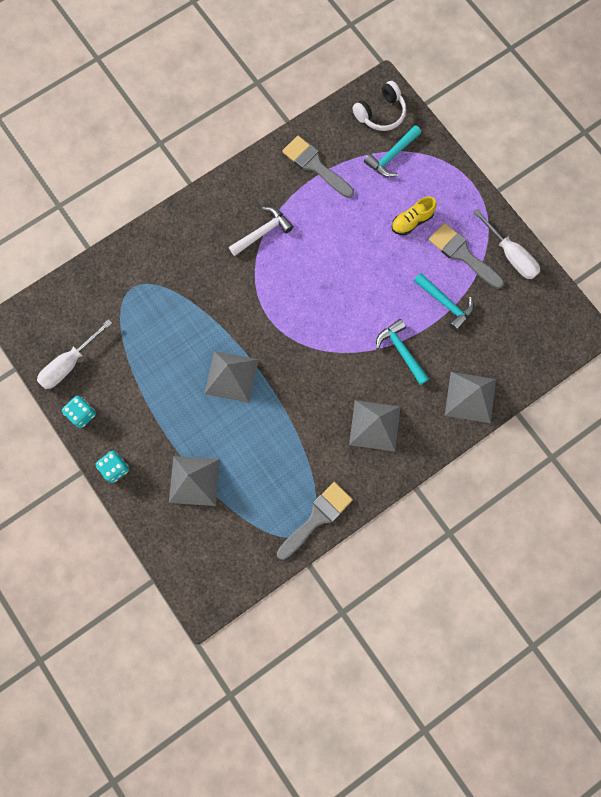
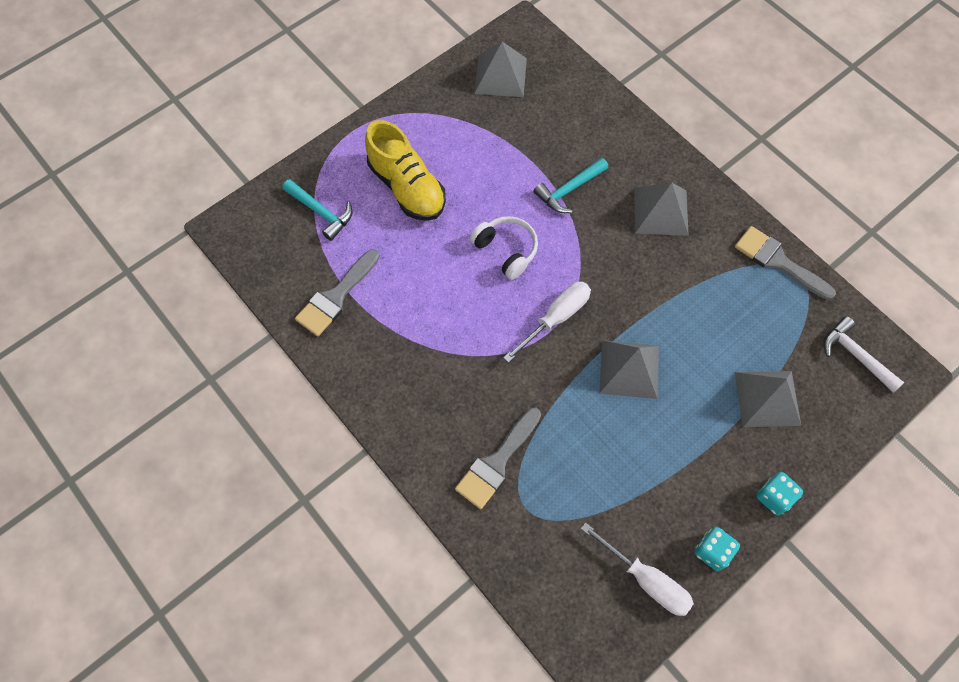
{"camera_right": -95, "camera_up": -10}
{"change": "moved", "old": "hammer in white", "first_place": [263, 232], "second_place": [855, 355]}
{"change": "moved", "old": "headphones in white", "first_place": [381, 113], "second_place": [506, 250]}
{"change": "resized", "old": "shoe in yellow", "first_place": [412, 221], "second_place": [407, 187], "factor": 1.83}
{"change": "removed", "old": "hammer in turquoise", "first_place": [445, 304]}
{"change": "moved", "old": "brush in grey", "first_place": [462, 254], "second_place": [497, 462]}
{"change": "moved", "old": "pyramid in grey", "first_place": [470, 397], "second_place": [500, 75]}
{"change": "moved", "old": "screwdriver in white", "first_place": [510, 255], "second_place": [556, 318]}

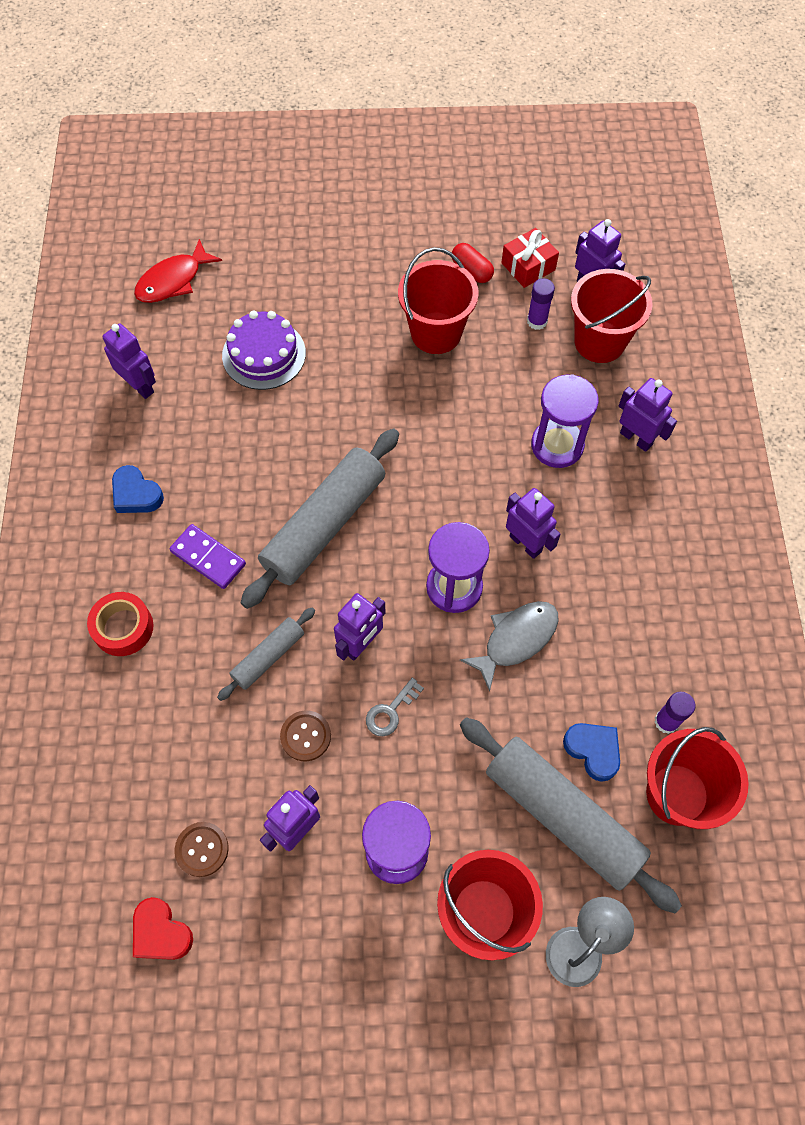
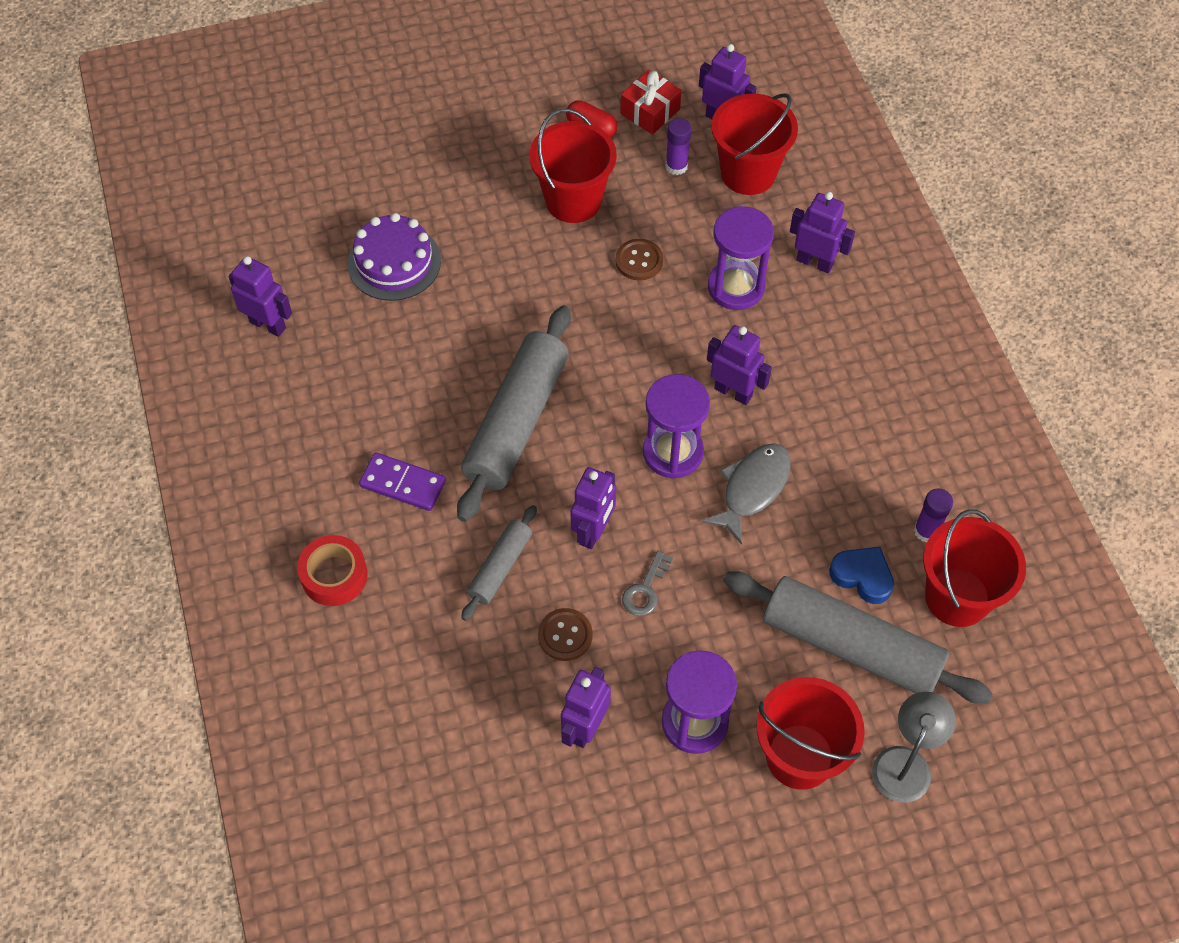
{"camera_right": -15, "camera_up": -5}
{"change": "removed", "old": "heart in blue", "first_place": [136, 494]}
{"change": "removed", "old": "heart in red", "first_place": [161, 932]}
{"change": "removed", "old": "fish in red", "first_place": [173, 280]}
{"change": "moved", "old": "button in brown", "first_place": [202, 849], "second_place": [639, 261]}

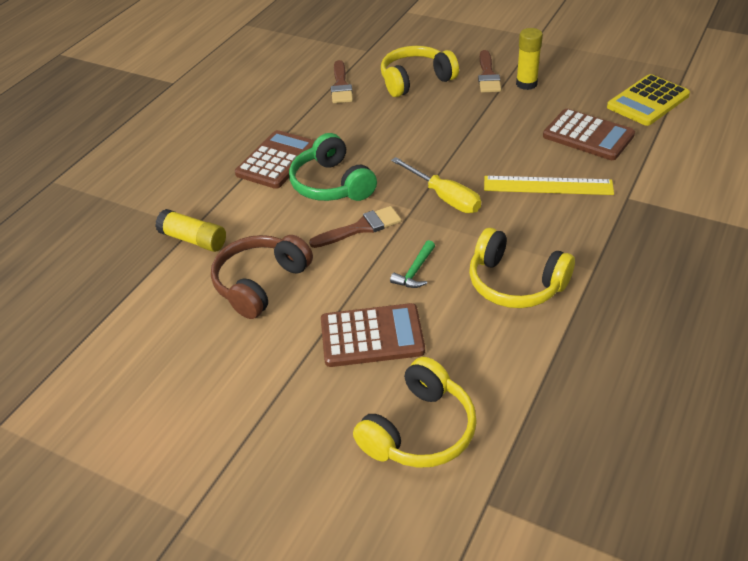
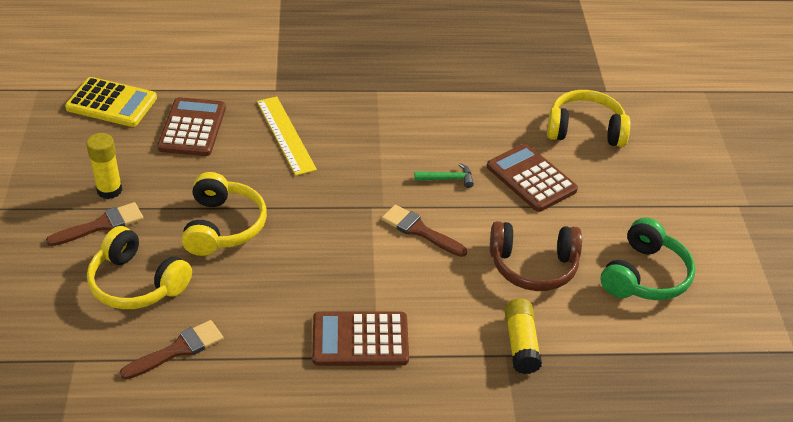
{"camera_right": -125, "camera_up": 0}
{"change": "moved", "old": "headphones in green", "first_place": [332, 184], "second_place": [645, 275]}
{"change": "removed", "old": "screwdriver in yellow", "first_place": [444, 197]}
{"change": "moved", "old": "headphones in yellow", "first_place": [515, 283], "second_place": [223, 226]}

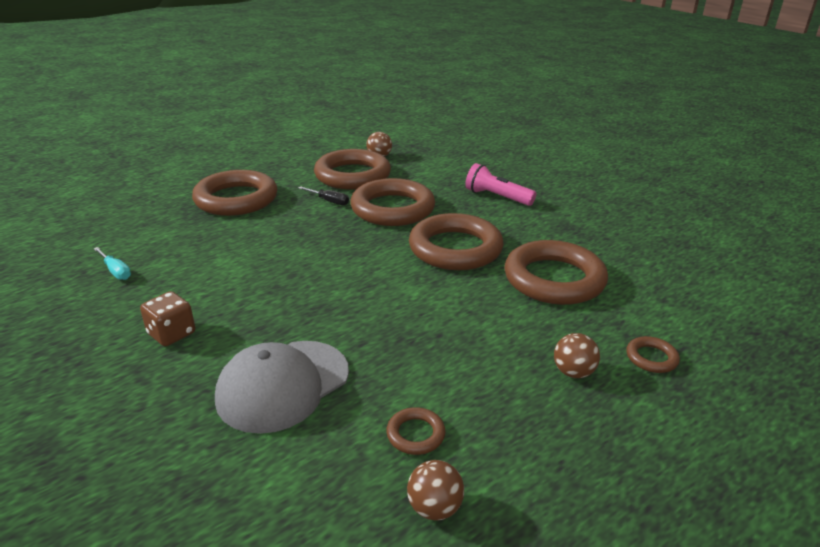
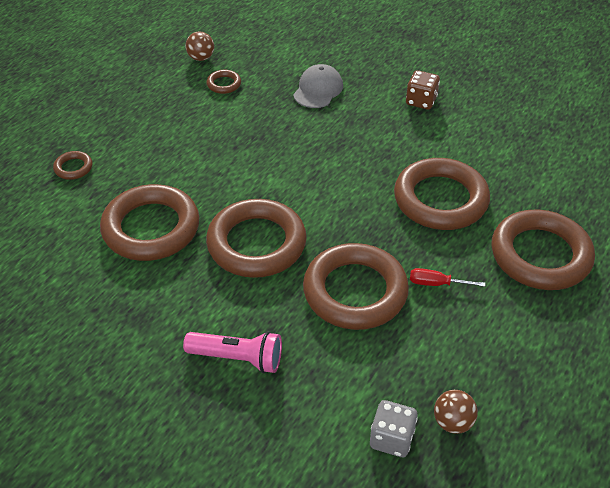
{"camera_right": 160, "camera_up": 15}
{"change": "removed", "old": "screwdriver in turquoise", "first_place": [116, 271]}
{"change": "resized", "old": "cap in grey", "first_place": [283, 385], "second_place": [318, 89], "factor": 0.66}
{"change": "recoloured", "old": "screwdriver in black", "new": "screwdriver in red", "first_place": [329, 201], "second_place": [436, 283]}
{"change": "moved", "old": "ring in brown", "first_place": [352, 175], "second_place": [440, 199]}
{"change": "removed", "old": "ball in brown", "first_place": [573, 372]}
{"change": "added", "new": "dice in grey", "second_place": [391, 438]}

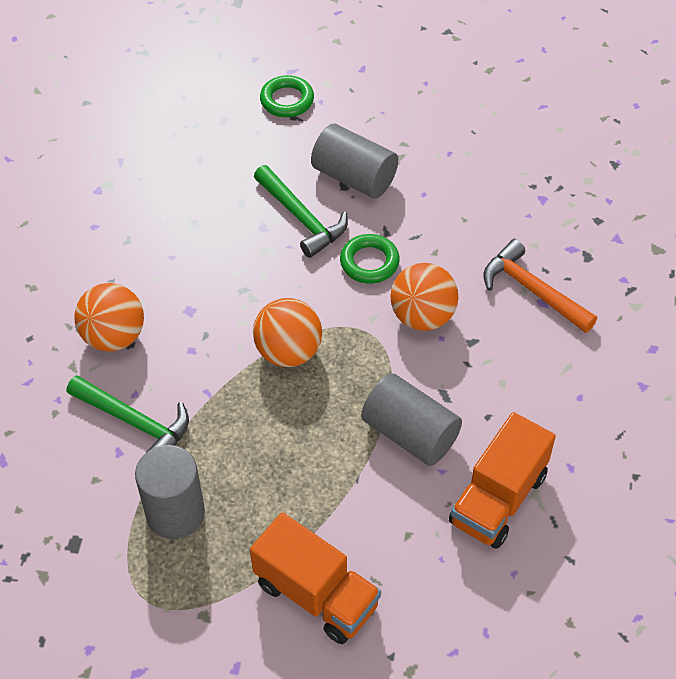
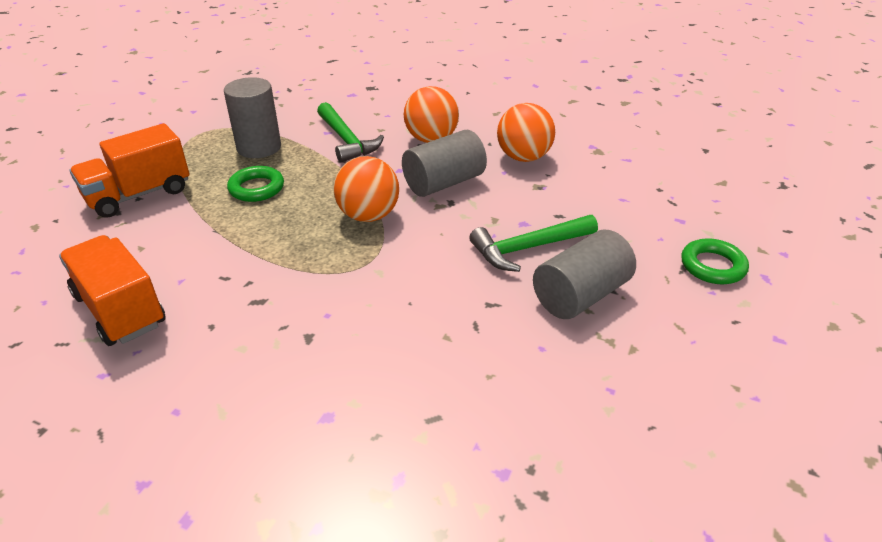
{"camera_right": 105, "camera_up": -15}
{"change": "turned", "old": "hammer in green", "first_place": [135, 422], "second_place": [347, 140], "degrees": -75}
{"change": "moved", "old": "ring in green", "first_place": [369, 262], "second_place": [256, 188]}
{"change": "moved", "old": "cylinder in grey", "first_place": [410, 433], "second_place": [444, 183]}
{"change": "moved", "old": "ball in orange", "first_place": [422, 316], "second_place": [523, 157]}
{"change": "removed", "old": "hammer in orange", "first_place": [532, 290]}

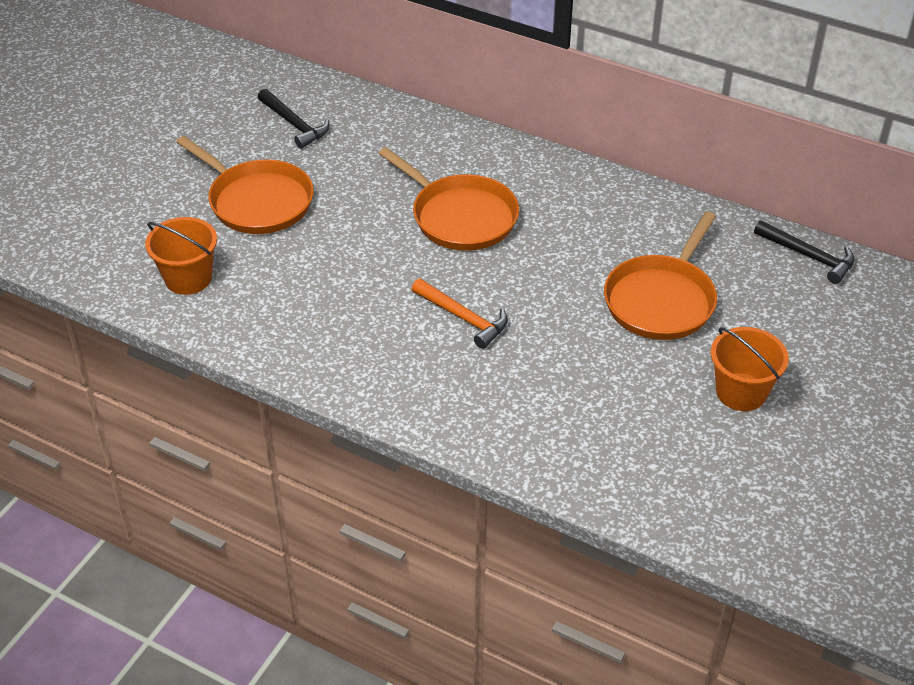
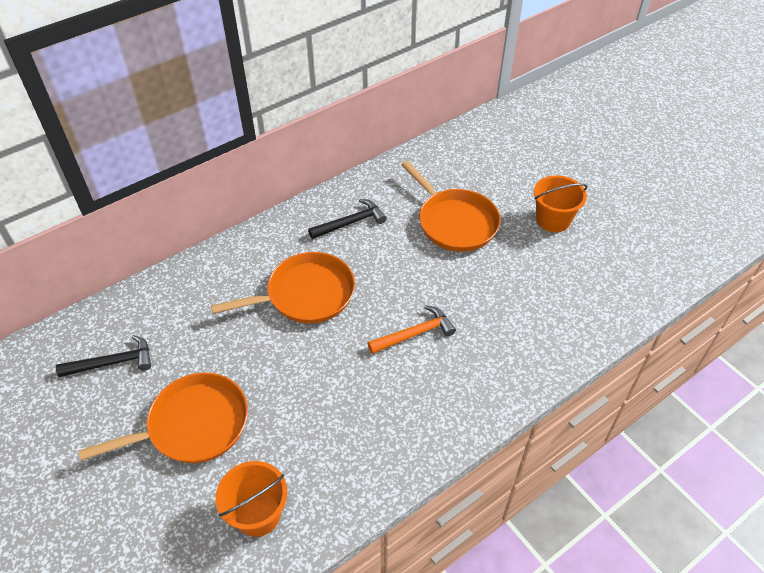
{"camera_right": -65, "camera_up": 5}
{"change": "moved", "old": "hammer in black", "first_place": [808, 256], "second_place": [351, 223]}

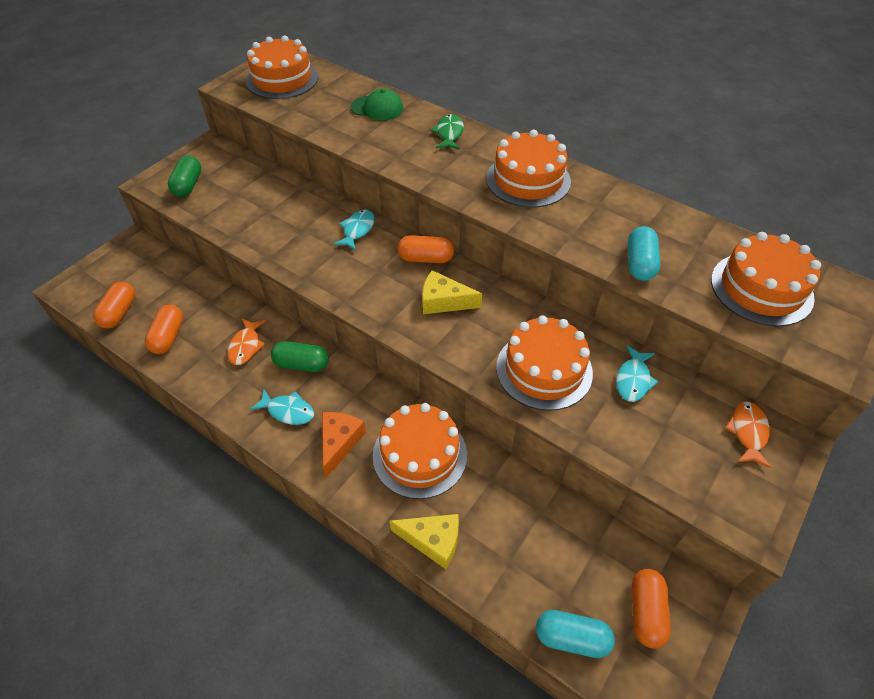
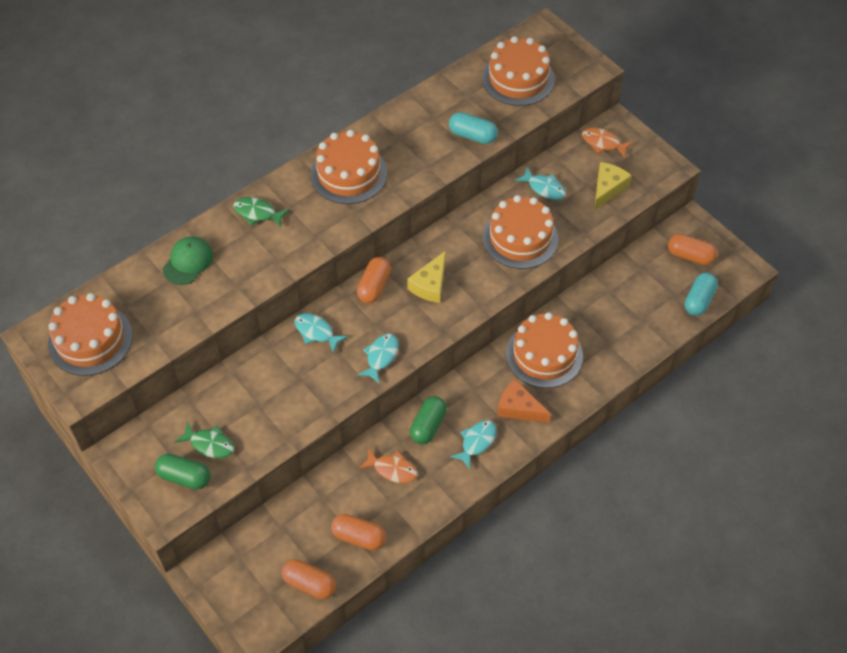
{"camera_right": -75, "camera_up": 5}
{"change": "moved", "old": "cheese in yellow", "first_place": [433, 541], "second_place": [607, 189]}
{"change": "added", "new": "fish in green", "second_place": [209, 444]}
{"change": "added", "new": "fish in turquoise", "second_place": [381, 357]}

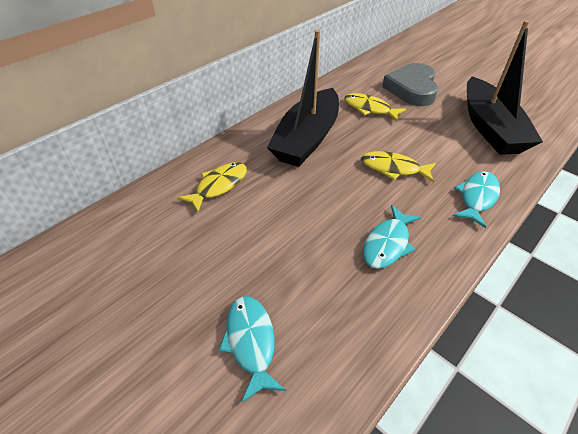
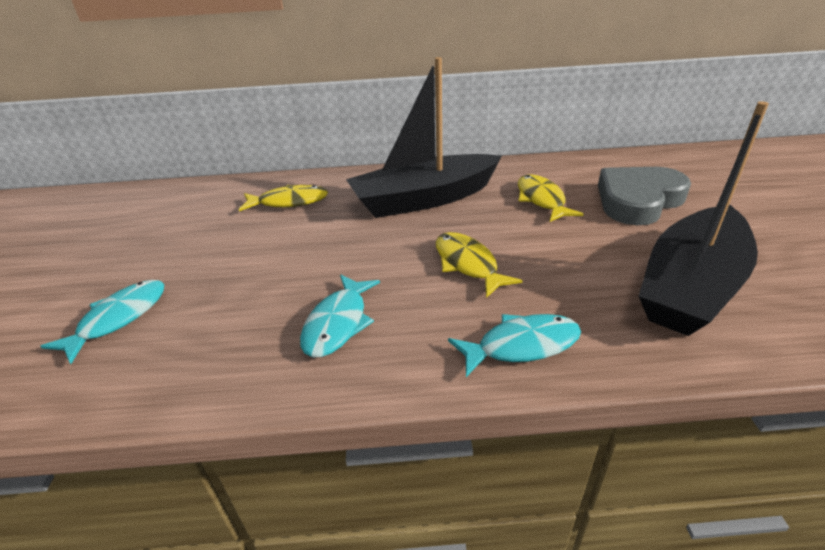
{"camera_right": 45, "camera_up": -10}
{"change": "turned", "old": "fish in turquoise", "first_place": [387, 244], "second_place": [338, 323], "degrees": -60}

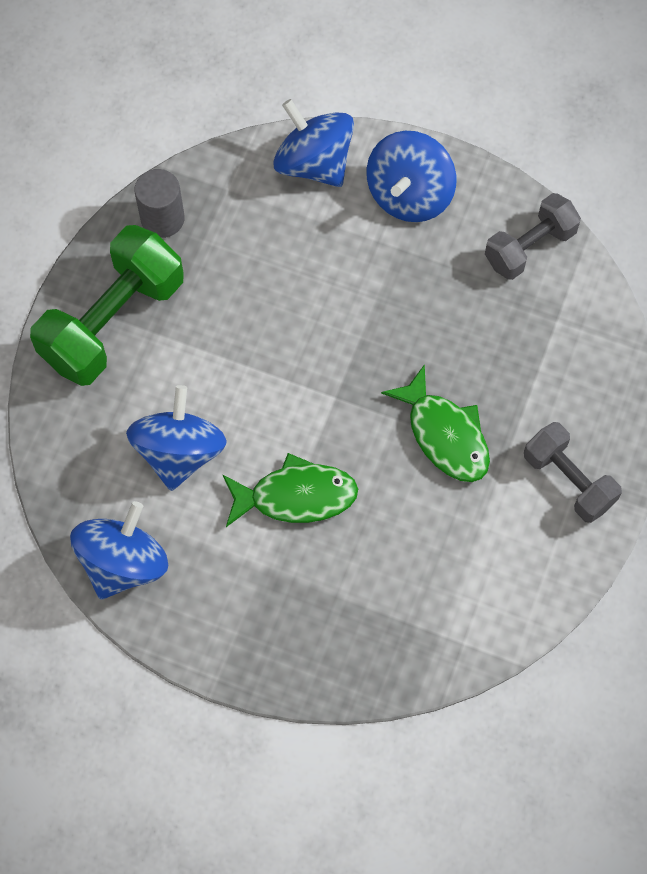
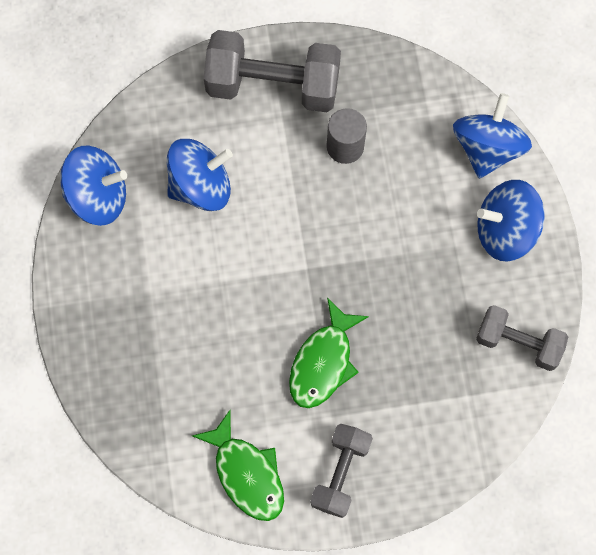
{"camera_right": 60, "camera_up": 5}
{"change": "recoloured", "old": "dumbbell in green", "new": "dumbbell in grey", "first_place": [113, 322], "second_place": [273, 85]}
{"change": "moved", "old": "cylinder in grey", "first_place": [162, 219], "second_place": [345, 146]}
{"change": "moved", "old": "fish in green", "first_place": [296, 496], "second_place": [247, 473]}

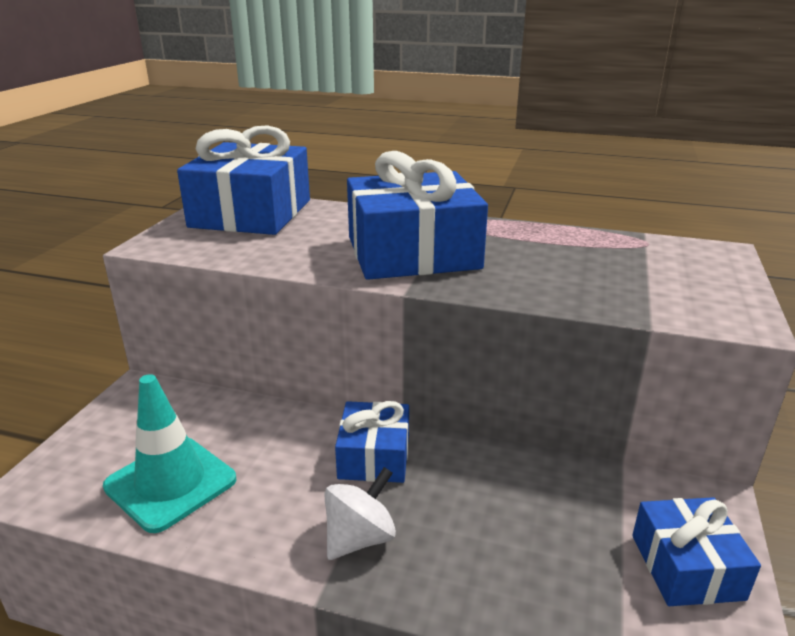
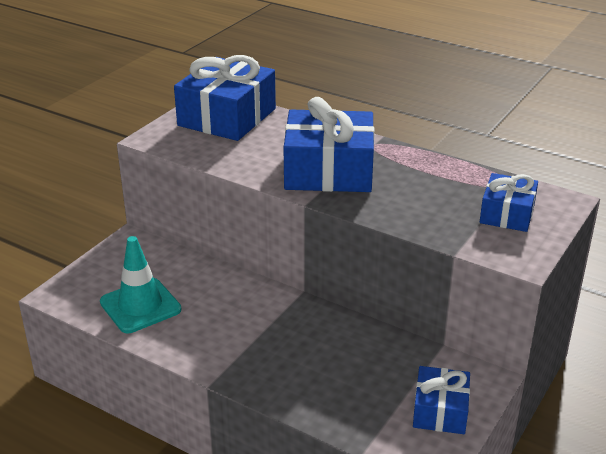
{"camera_right": 15, "camera_up": 5}
{"change": "removed", "old": "spinning top in white", "first_place": [360, 538]}
{"change": "moved", "old": "gift in blue", "first_place": [374, 456], "second_place": [507, 214]}

